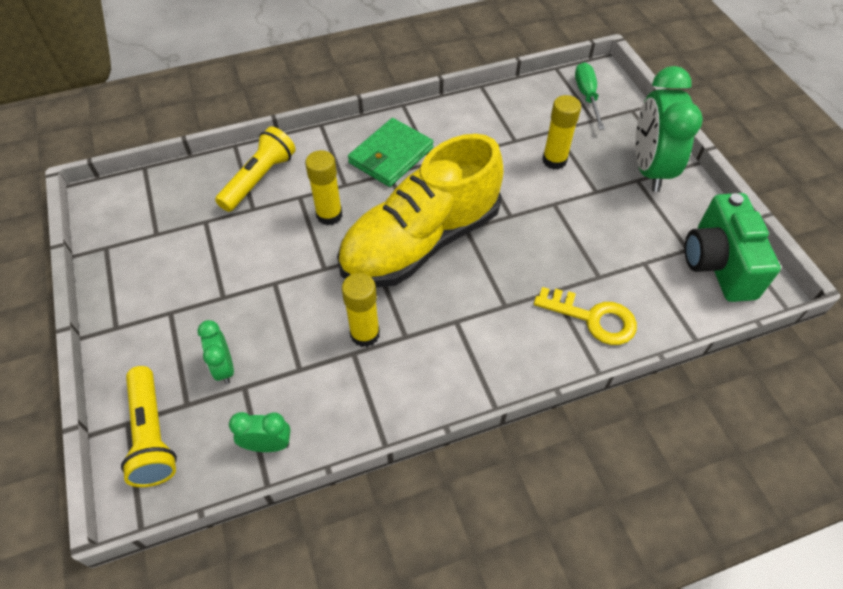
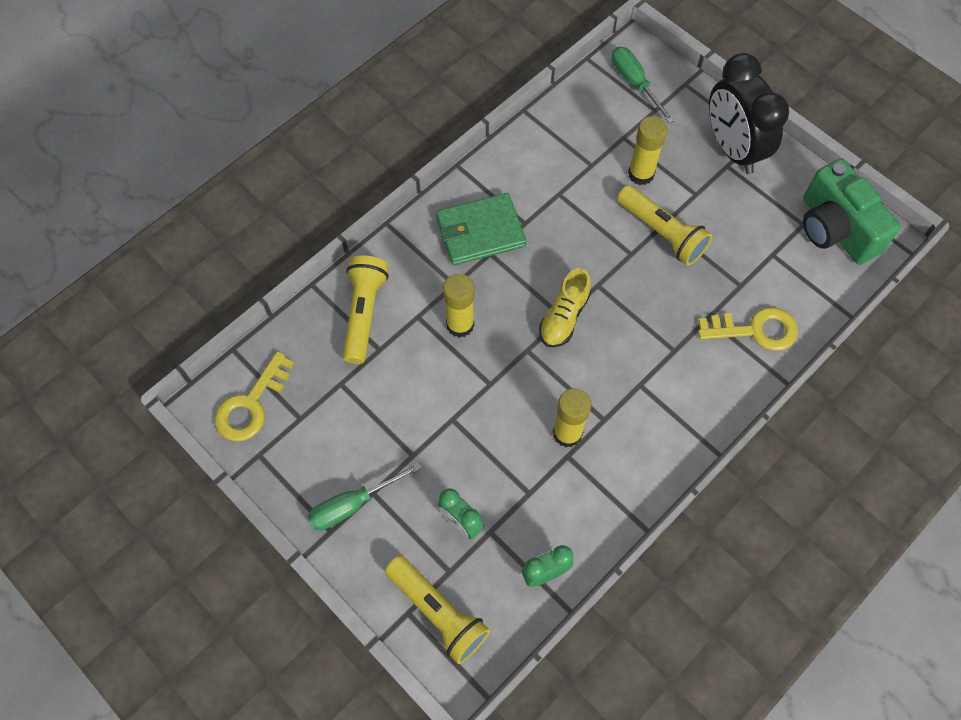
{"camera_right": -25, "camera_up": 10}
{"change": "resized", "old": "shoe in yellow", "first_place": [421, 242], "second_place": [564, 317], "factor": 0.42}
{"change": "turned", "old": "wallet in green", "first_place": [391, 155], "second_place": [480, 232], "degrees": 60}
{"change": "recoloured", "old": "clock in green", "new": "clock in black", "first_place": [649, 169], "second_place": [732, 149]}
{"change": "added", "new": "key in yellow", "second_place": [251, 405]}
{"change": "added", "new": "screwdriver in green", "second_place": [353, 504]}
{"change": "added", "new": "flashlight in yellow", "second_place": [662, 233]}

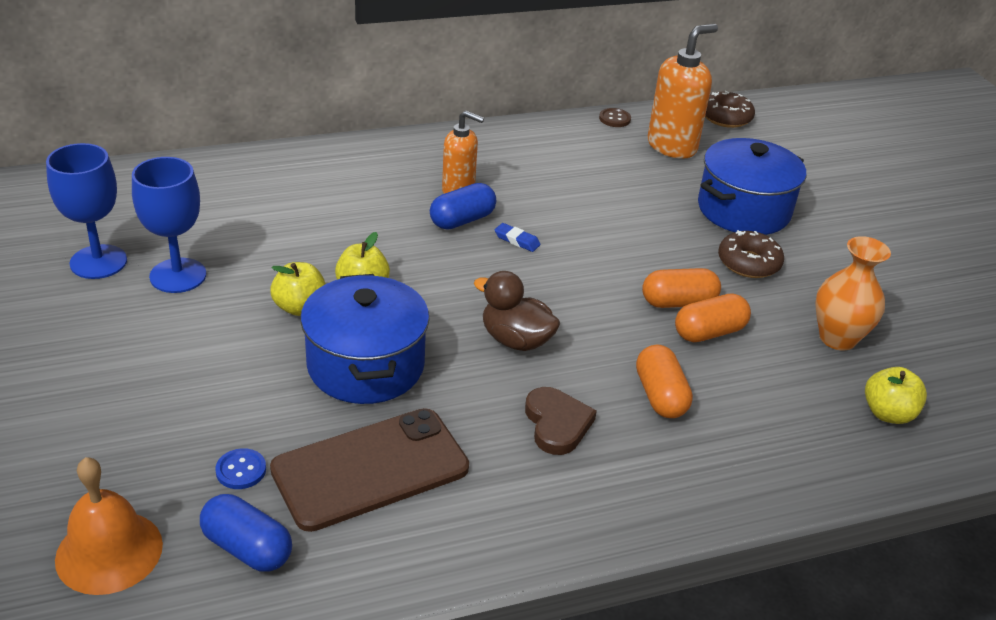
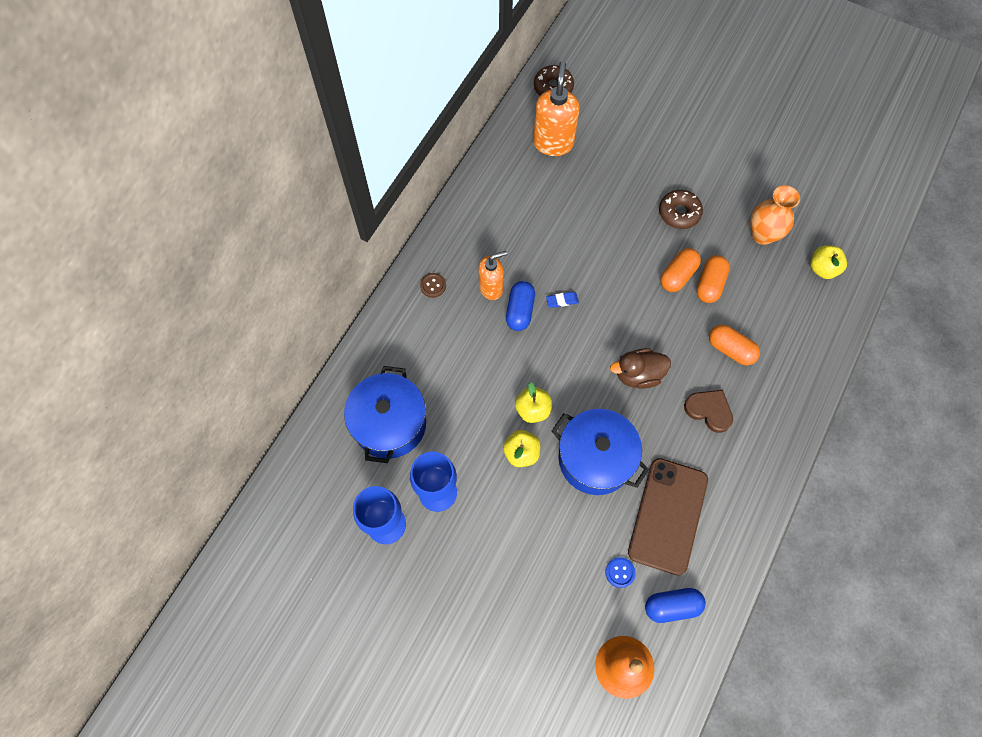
{"camera_right": -40, "camera_up": 30}
{"change": "moved", "old": "button in brown", "first_place": [614, 119], "second_place": [433, 285]}
{"change": "moved", "old": "pot in blue", "first_place": [743, 210], "second_place": [389, 423]}

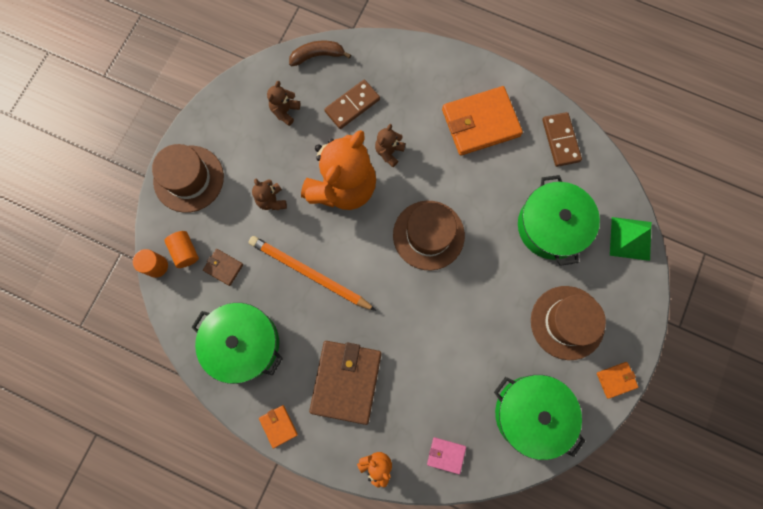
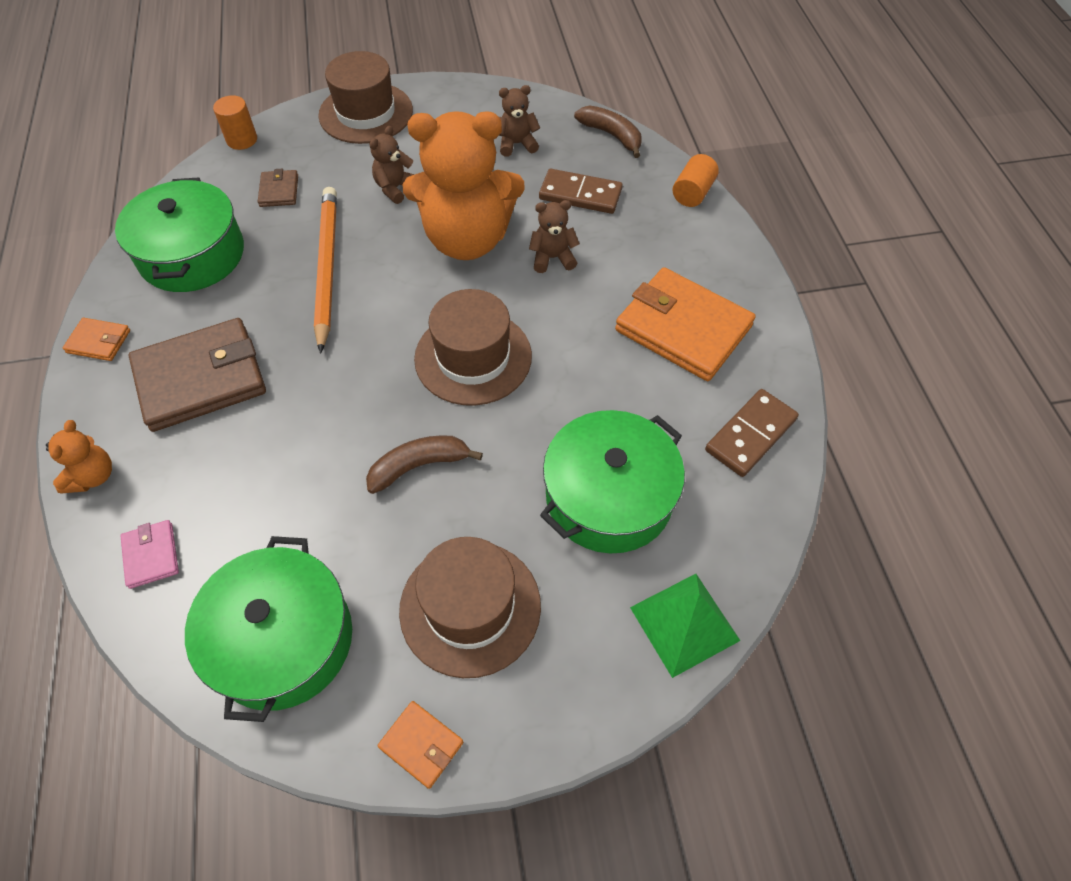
{"camera_right": 55, "camera_up": -20}
{"change": "moved", "old": "cylinder in orange", "first_place": [185, 251], "second_place": [692, 193]}
{"change": "turned", "old": "wallet in orange", "first_place": [278, 426], "second_place": [99, 341], "degrees": 75}
{"change": "added", "new": "banana in brown", "second_place": [419, 466]}

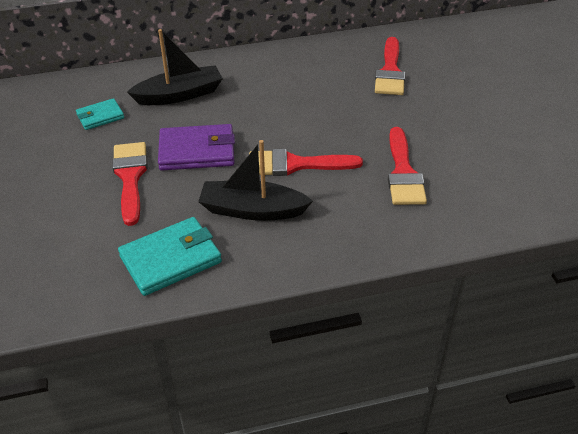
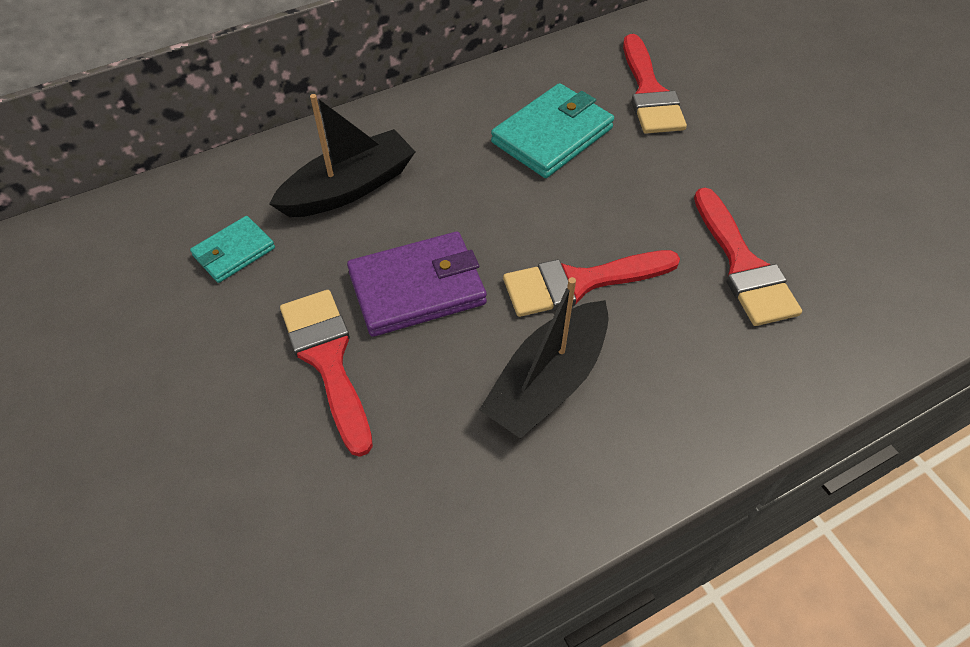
{"camera_right": -15, "camera_up": 10}
{"change": "moved", "old": "wallet in turquoise", "first_place": [170, 259], "second_place": [552, 135]}
{"change": "turned", "old": "boat in black", "first_place": [252, 210], "second_place": [548, 382], "degrees": -45}

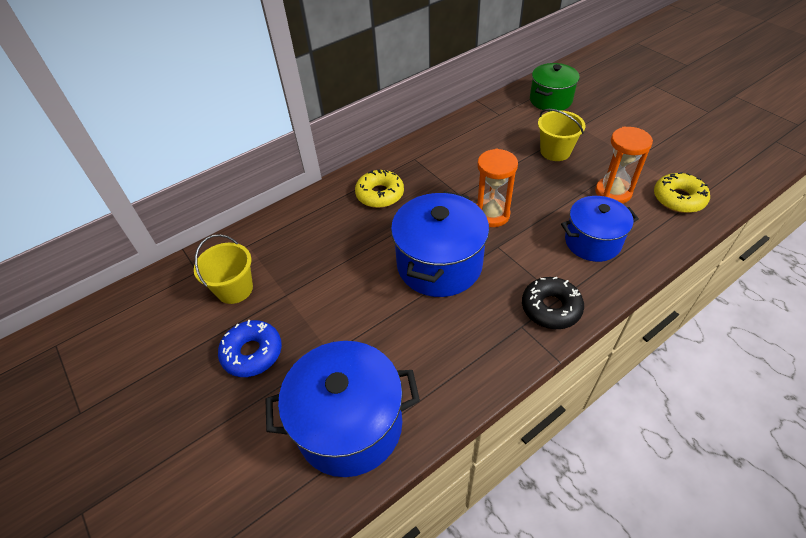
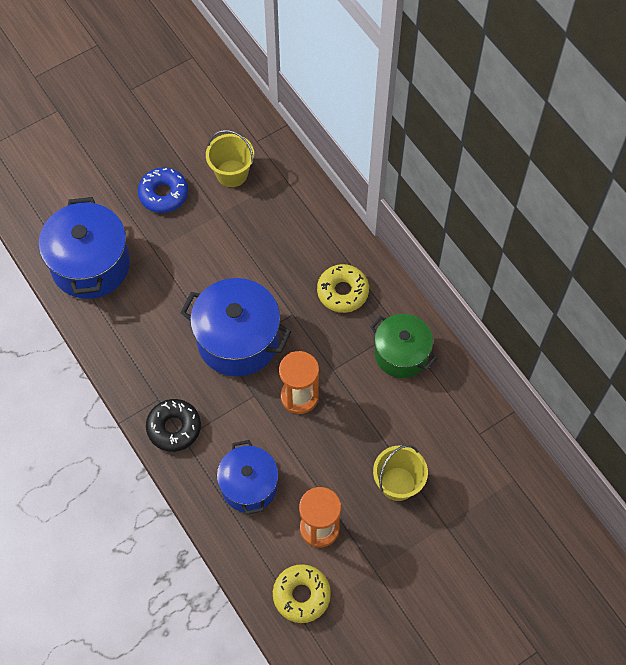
{"camera_right": 90, "camera_up": 15}
{"change": "moved", "old": "pot in green", "first_place": [550, 100], "second_place": [401, 354]}

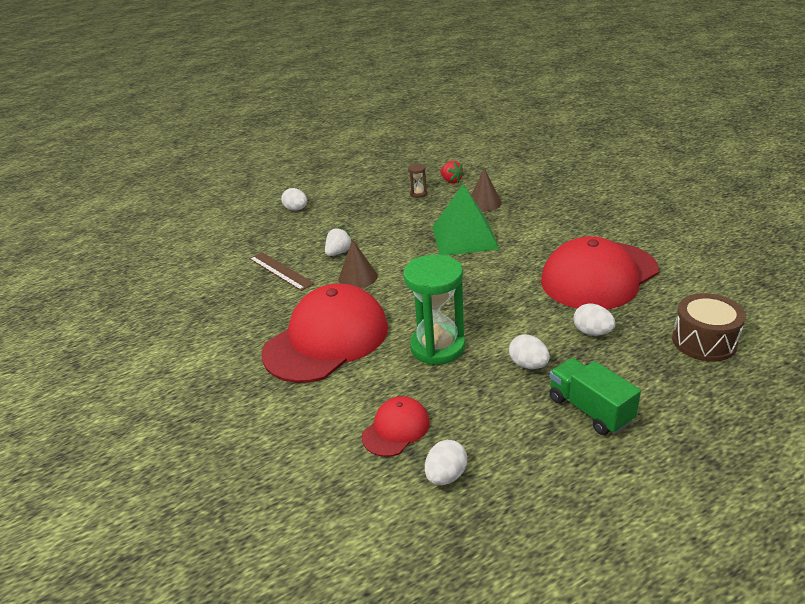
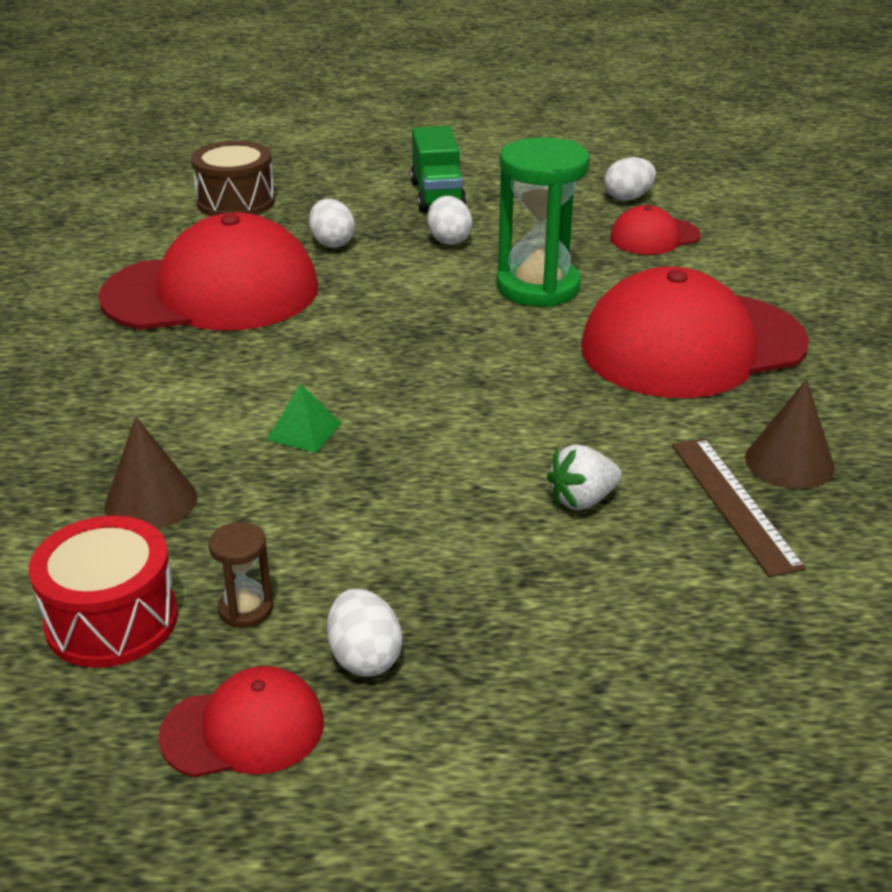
{"camera_right": -155, "camera_up": 0}
{"change": "moved", "old": "egg in white", "first_place": [296, 209], "second_place": [364, 658]}
{"change": "moved", "old": "cone in brown", "first_place": [357, 277], "second_place": [789, 462]}
{"change": "resized", "old": "pyramid in green", "first_place": [464, 237], "second_place": [304, 431], "factor": 0.42}
{"change": "replaced", "old": "strawberry in red", "new": "drum in red", "first_place": [451, 181], "second_place": [112, 620]}
{"change": "added", "new": "cap in red", "second_place": [243, 729]}

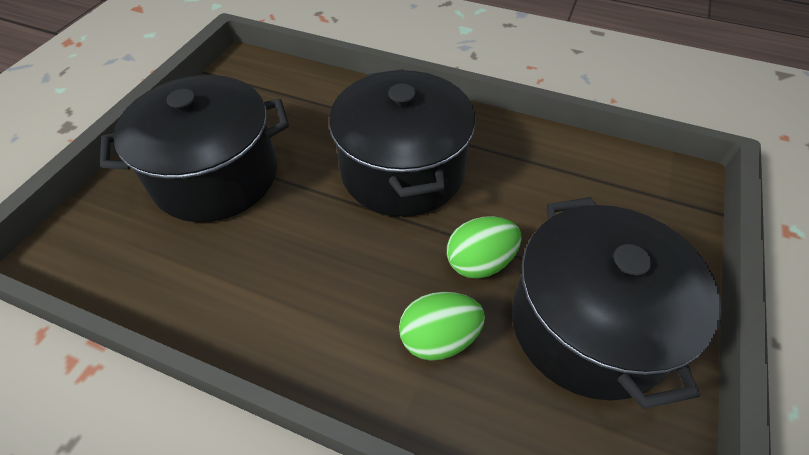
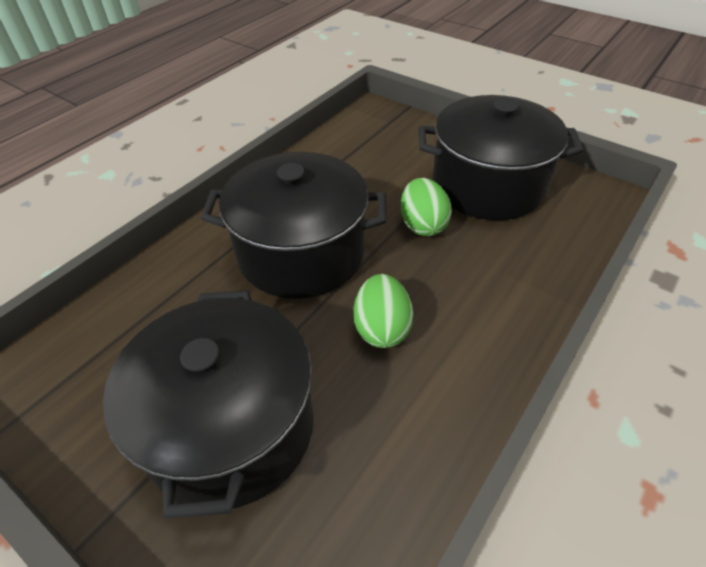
{"camera_right": -75, "camera_up": -5}
{"change": "moved", "old": "egg in green", "first_place": [439, 338], "second_place": [382, 328]}

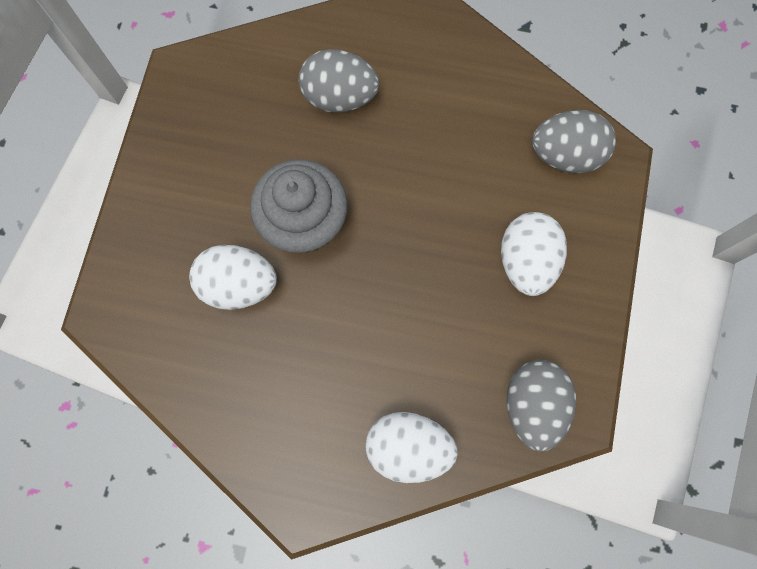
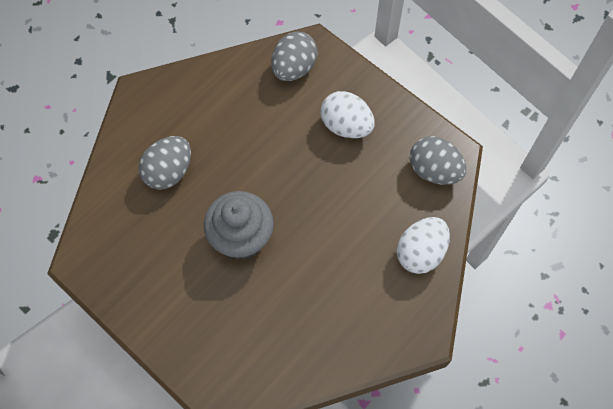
{"camera_right": -60, "camera_up": -10}
{"change": "removed", "old": "egg in white", "first_place": [239, 284]}

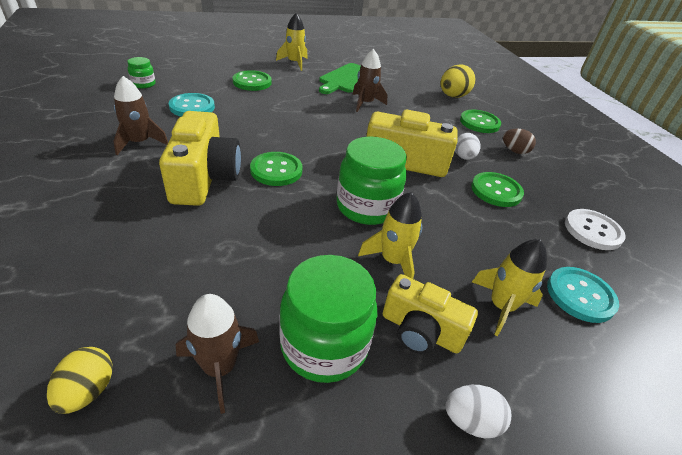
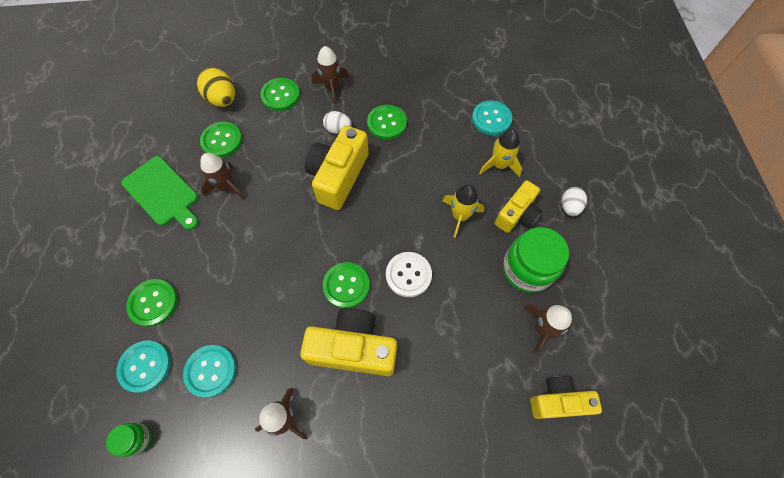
{"camera_right": -75, "camera_up": 25}
{"change": "replaced", "old": "egg in yellow", "new": "camera in yellow", "first_place": [88, 391], "second_place": [558, 400]}
{"change": "removed", "old": "rocket in yellow", "first_place": [294, 63]}
{"change": "removed", "old": "jar in green", "first_place": [366, 207]}
{"change": "replaced", "old": "egg in brown", "new": "rocket in brown", "first_place": [514, 151], "second_place": [332, 87]}
{"change": "moved", "old": "button in white", "first_place": [592, 231], "second_place": [408, 275]}
{"change": "added", "new": "button in turquoise", "second_place": [145, 366]}
{"change": "added", "new": "button in green", "second_place": [222, 140]}

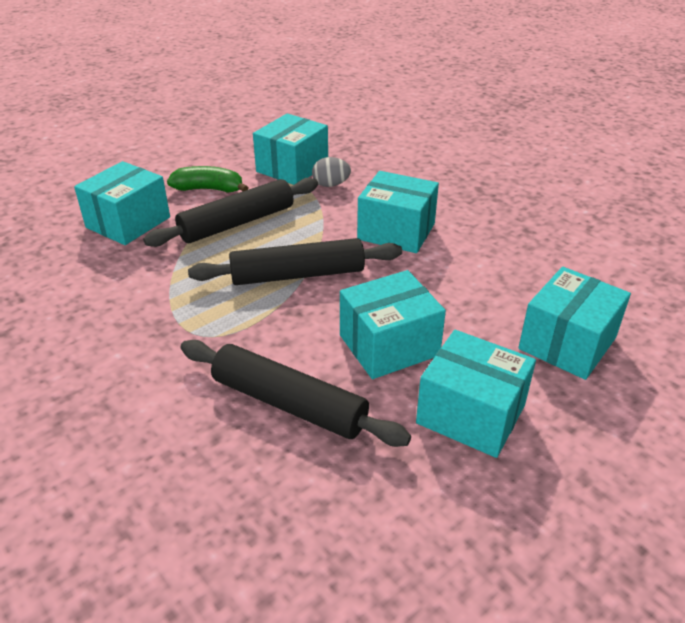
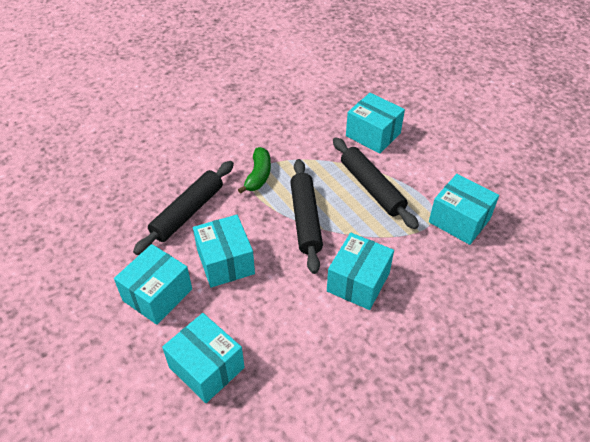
{"camera_right": 95, "camera_up": 10}
{"change": "moved", "old": "banana in green", "first_place": [209, 189], "second_place": [258, 175]}
{"change": "removed", "old": "egg in grey", "first_place": [331, 185]}

